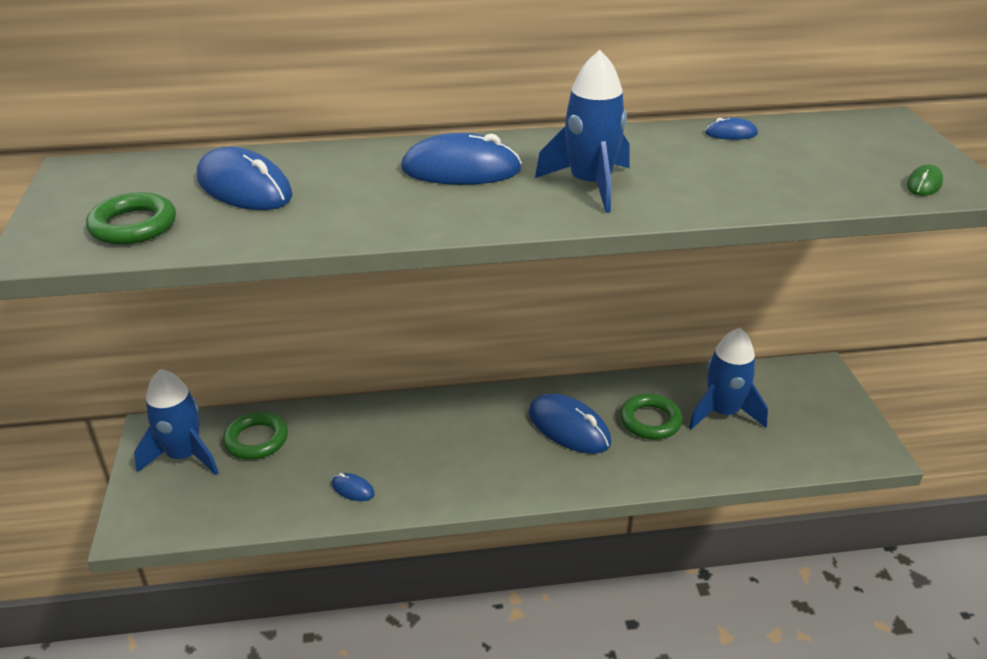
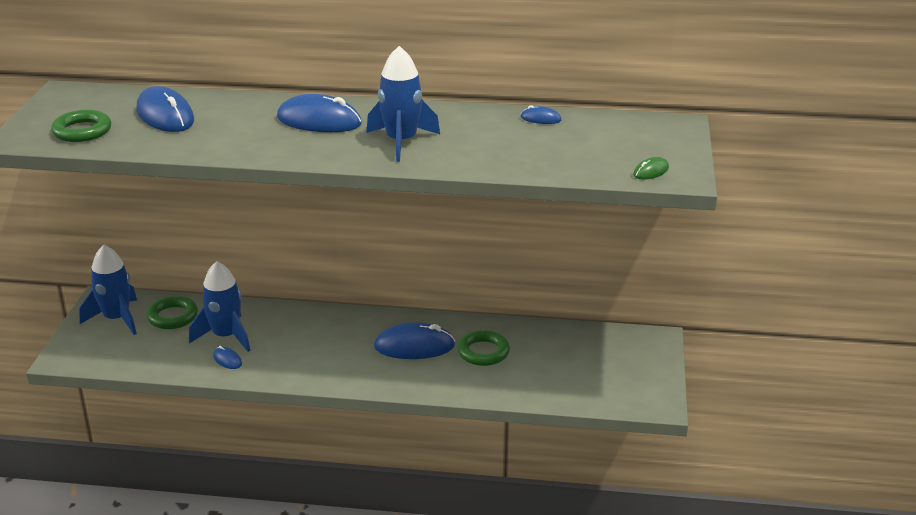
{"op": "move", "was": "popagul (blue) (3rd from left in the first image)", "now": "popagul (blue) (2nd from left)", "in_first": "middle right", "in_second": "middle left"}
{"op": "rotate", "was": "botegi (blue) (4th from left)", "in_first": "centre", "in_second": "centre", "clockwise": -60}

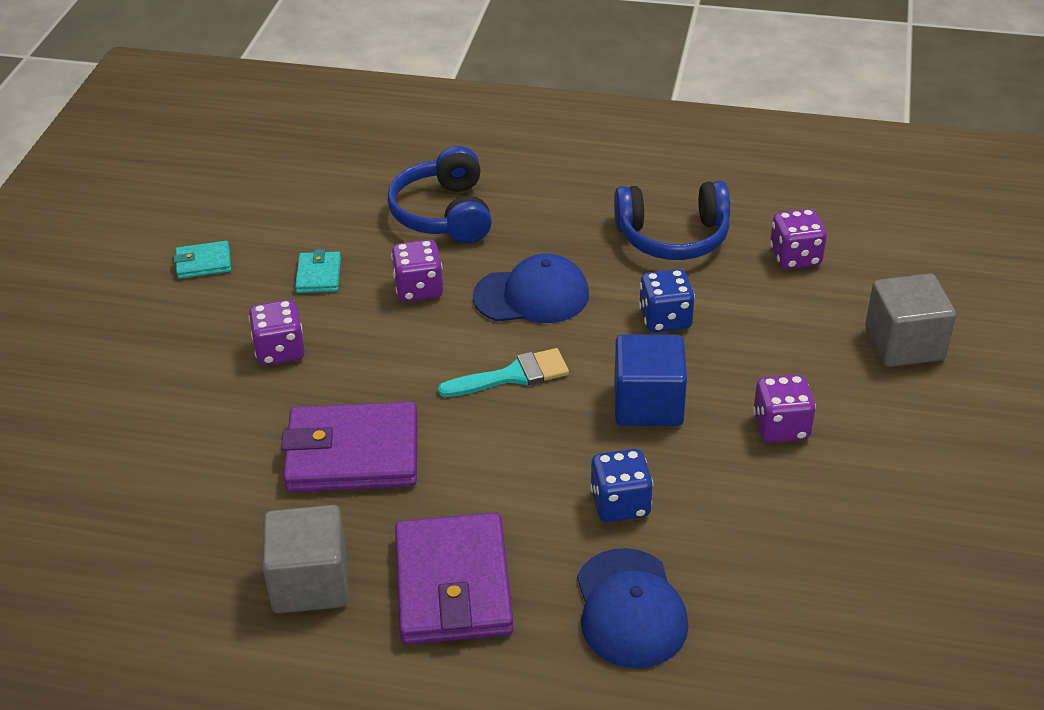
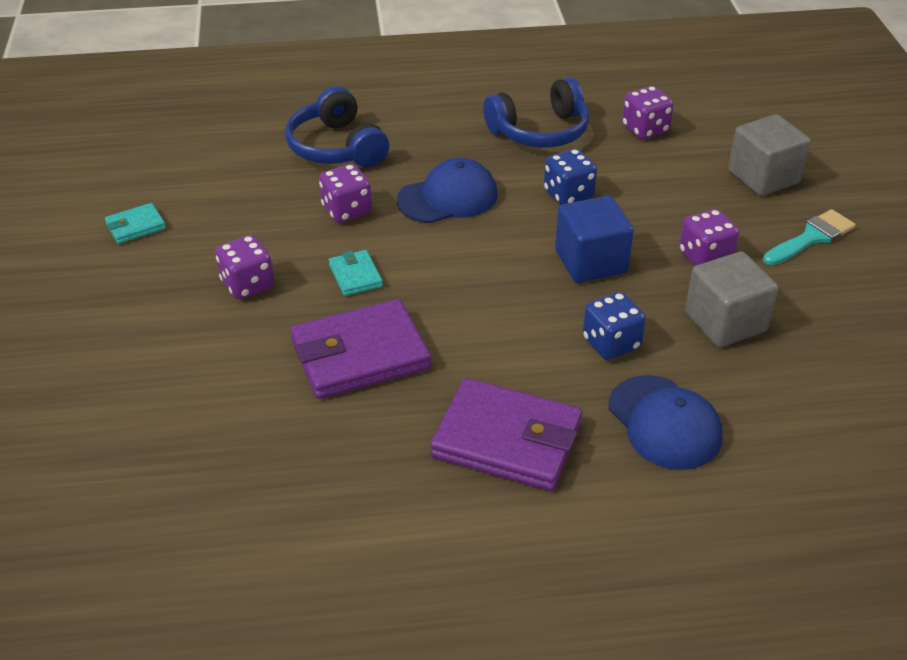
{"op": "move", "was": "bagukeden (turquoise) (2nd from left)", "in_first": "middle left", "in_second": "centre"}
{"op": "rotate", "was": "bagukeden (purple) (2nd from left)", "in_first": "bottom centre", "in_second": "centre", "clockwise": -45}
{"op": "move", "was": "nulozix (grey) (1st from left)", "in_first": "bottom left", "in_second": "middle right"}
{"op": "move", "was": "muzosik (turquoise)", "in_first": "centre", "in_second": "middle right"}

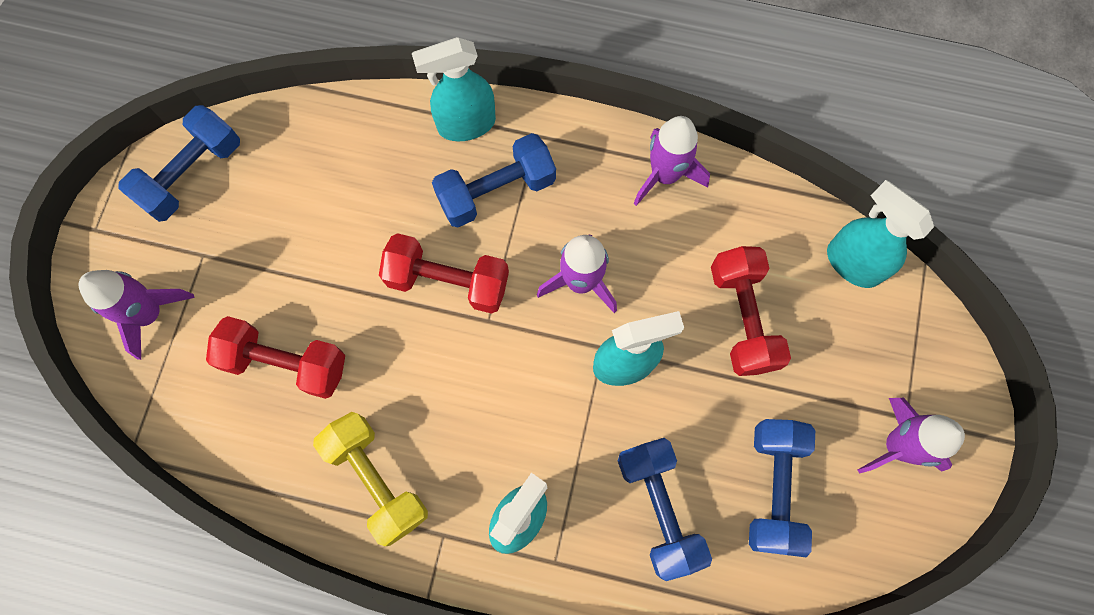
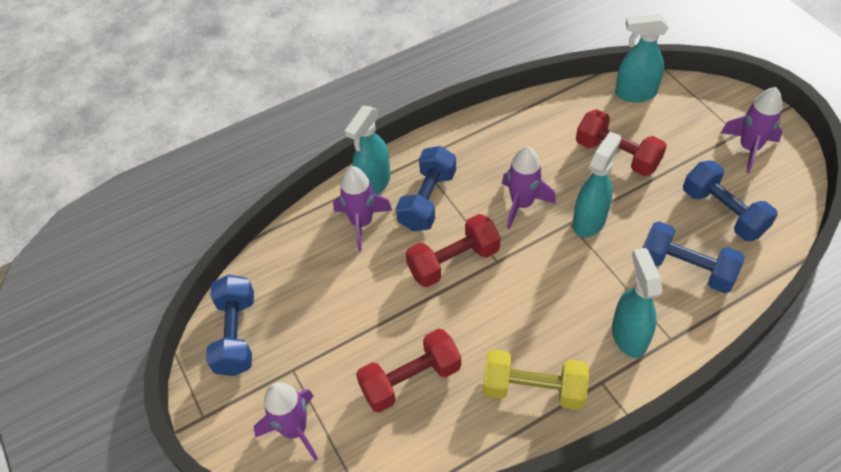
{"op": "move", "was": "popagul (purple) (3rd from left in the first image)", "now": "popagul (purple) (2nd from left)", "in_first": "top centre", "in_second": "centre"}

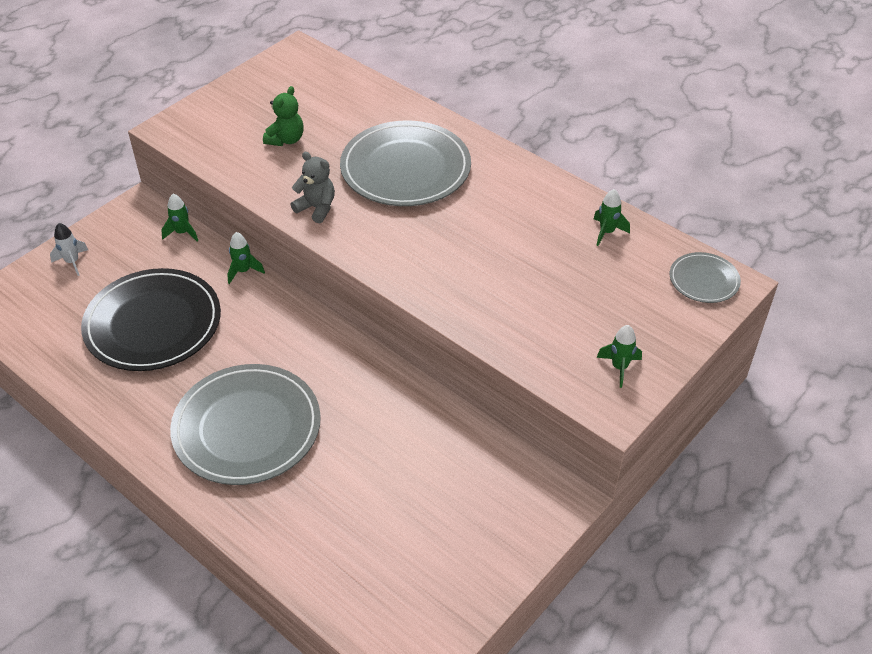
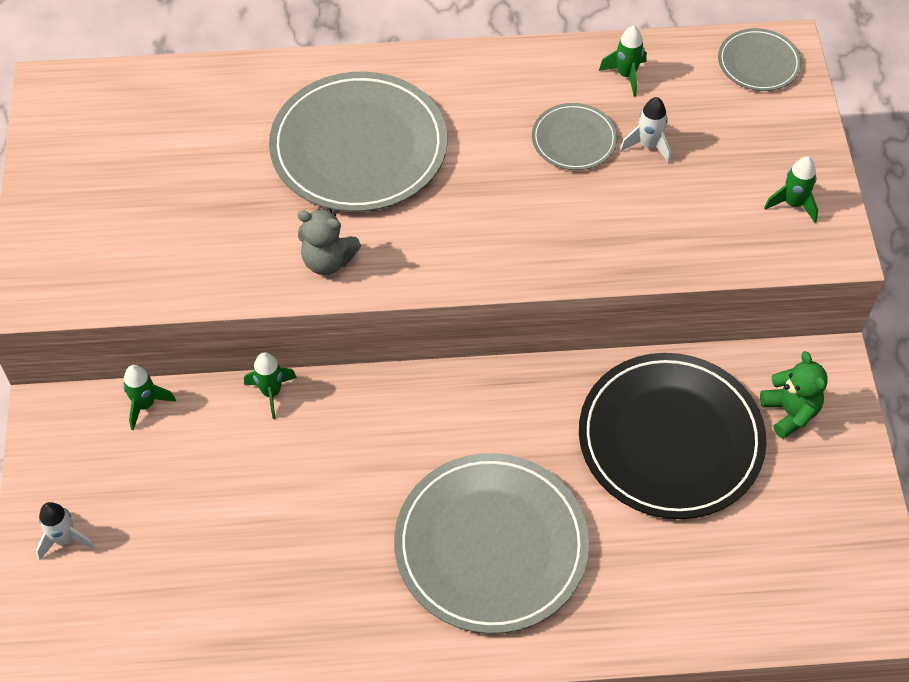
{"op": "rotate", "was": "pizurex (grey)", "in_first": "top centre", "in_second": "centre", "clockwise": -150}
{"op": "insert", "now": "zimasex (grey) (3rd from left)", "in_second": "top centre"}
{"op": "move", "was": "zimasex (black)", "in_first": "middle left", "in_second": "middle right"}
{"op": "insert", "now": "popagul (white) (2nd from left)", "in_second": "top right"}
{"op": "move", "was": "pizurex (green)", "in_first": "top left", "in_second": "middle right"}

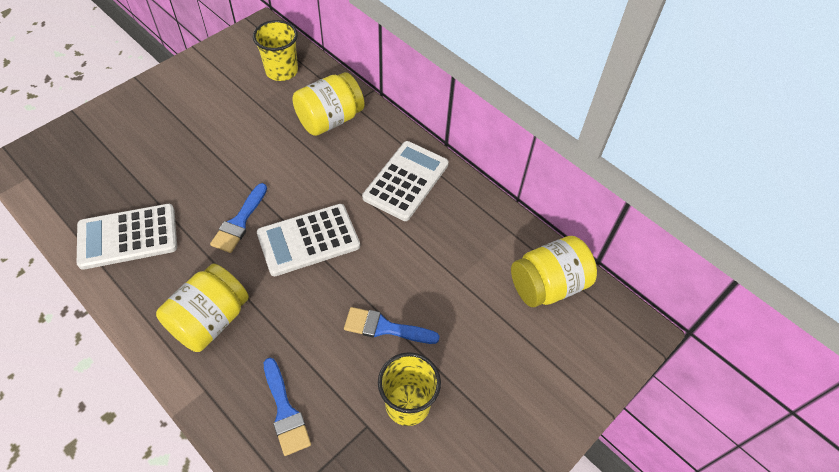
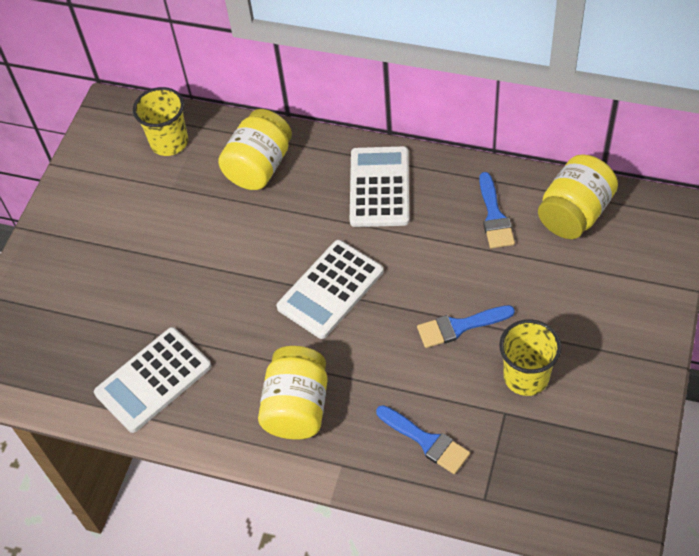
{"op": "move", "was": "muzosik (blue) (1st from left in the first image)", "now": "muzosik (blue) (3rd from left)", "in_first": "middle left", "in_second": "middle right"}

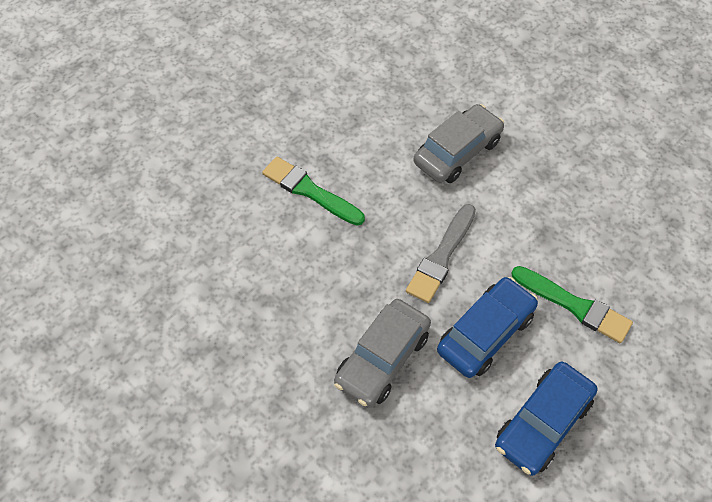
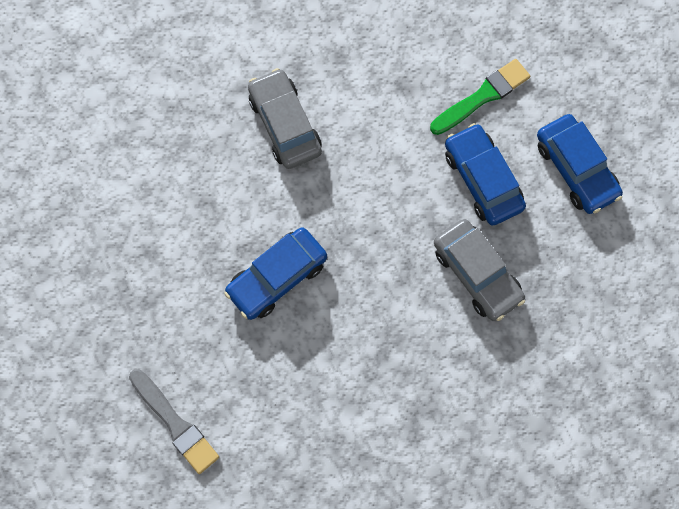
{"op": "move", "was": "muzosik (grey)", "in_first": "centre", "in_second": "bottom left"}
{"op": "replace", "was": "muzosik (green) (1st from left)", "now": "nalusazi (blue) (1st from left)", "in_first": "centre", "in_second": "centre"}

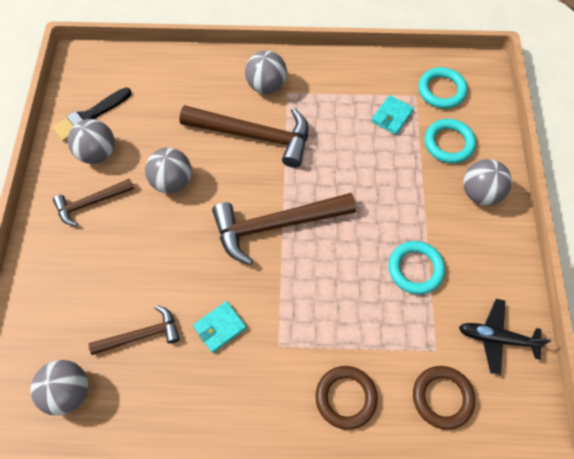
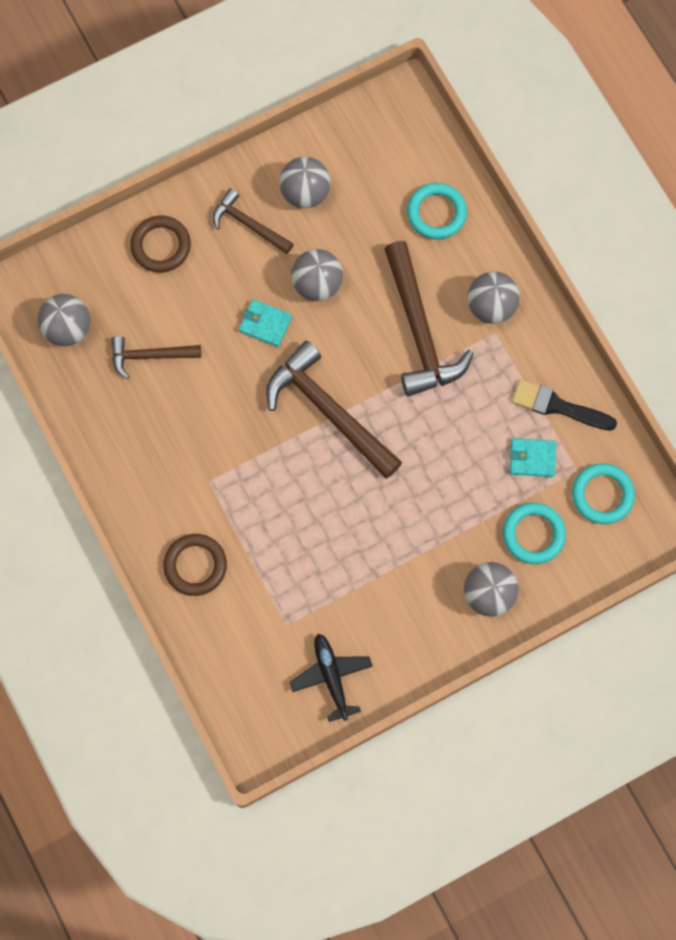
{"op": "rotate", "was": "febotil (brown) (2nd from left in the first image)", "in_first": "bottom left", "in_second": "middle left", "clockwise": 135}
{"op": "move", "was": "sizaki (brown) (2nd from left in the first image)", "now": "sizaki (brown) (1st from left)", "in_first": "bottom right", "in_second": "top left"}
{"op": "move", "was": "bagukeden (turquoise) (1st from left)", "in_first": "bottom centre", "in_second": "centre"}
{"op": "move", "was": "sizaki (turquoise) (1st from left)", "in_first": "middle right", "in_second": "top centre"}
{"op": "move", "was": "muzosik (black)", "in_first": "top left", "in_second": "middle right"}

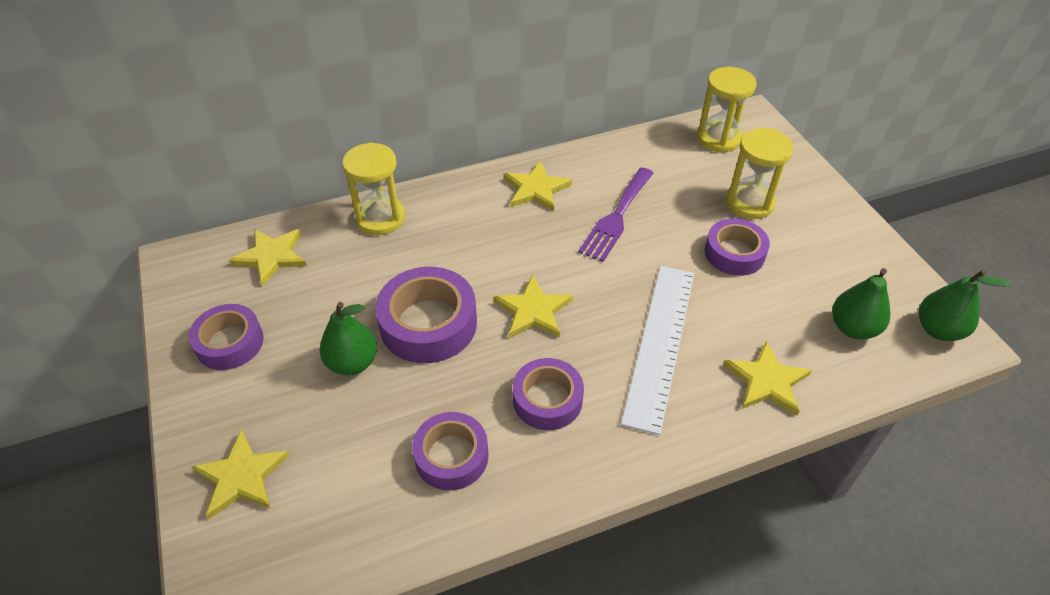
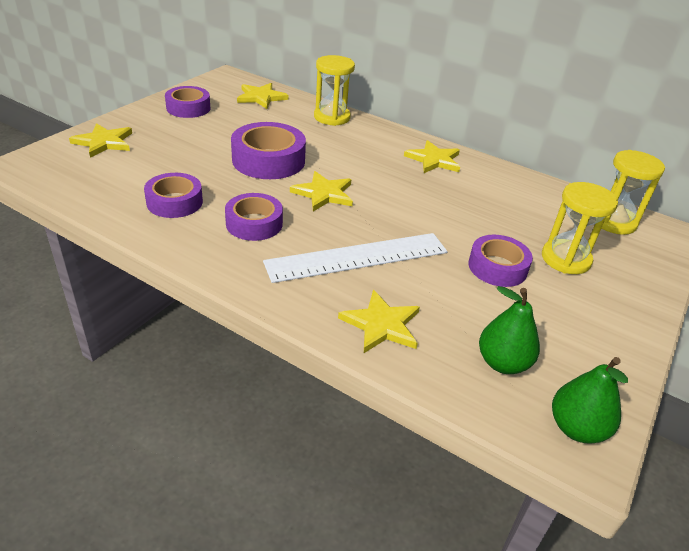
{"op": "delete", "was": "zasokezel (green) (1st from left)", "in_first": "middle left"}
{"op": "delete", "was": "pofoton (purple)", "in_first": "centre"}

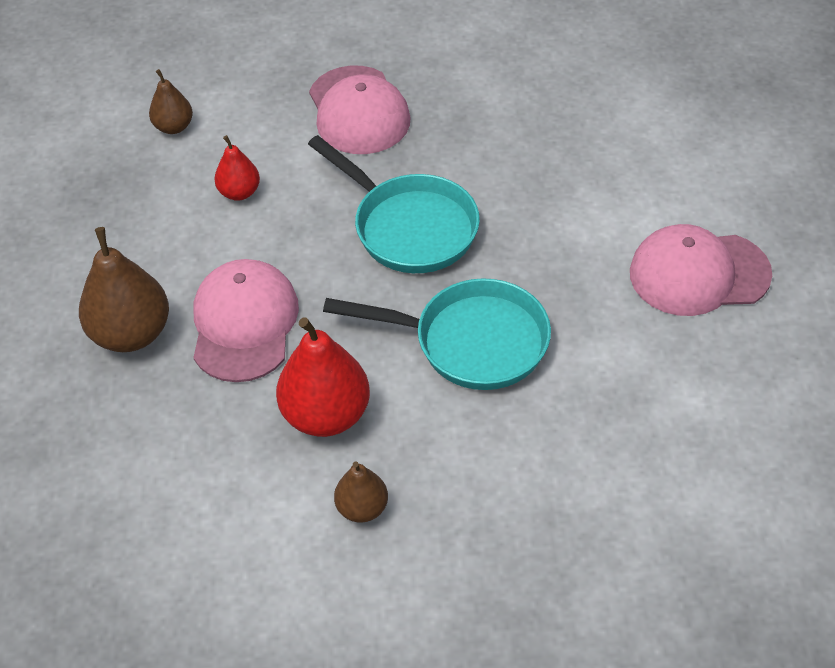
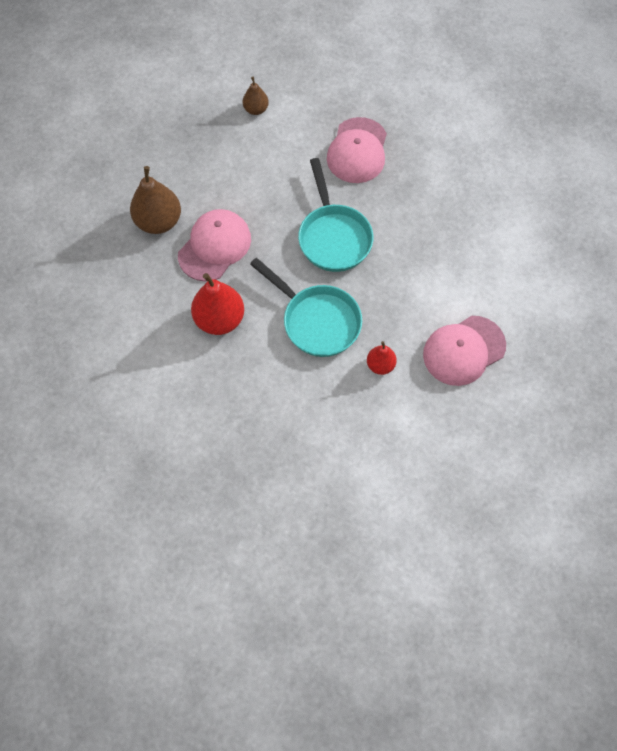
{"op": "move", "was": "zasokezel (red) (1st from left in the first image)", "now": "zasokezel (red) (2nd from left)", "in_first": "top left", "in_second": "centre"}
{"op": "rotate", "was": "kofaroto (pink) (3rd from left)", "in_first": "middle right", "in_second": "middle right", "clockwise": -60}
{"op": "delete", "was": "zasokezel (brown) (3rd from left)", "in_first": "bottom centre"}

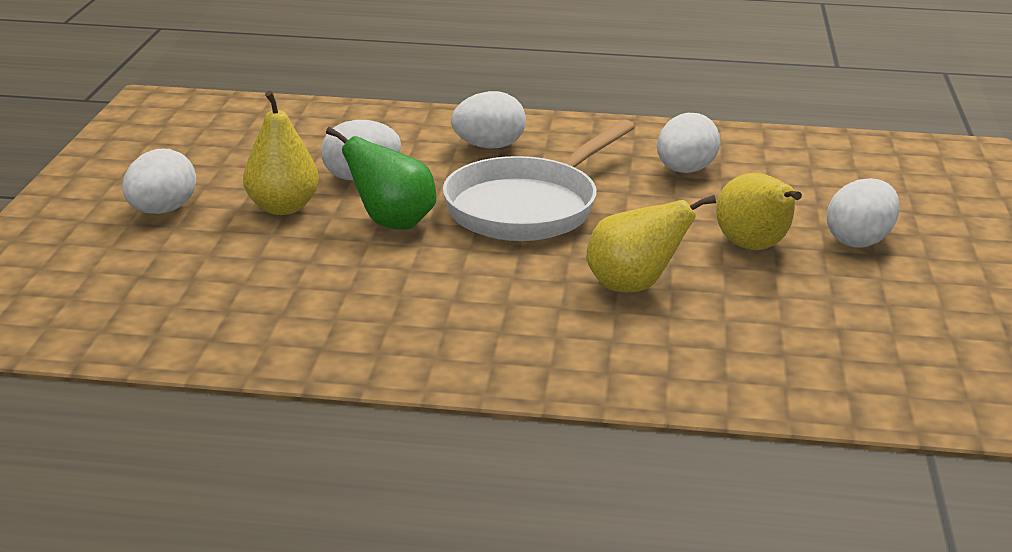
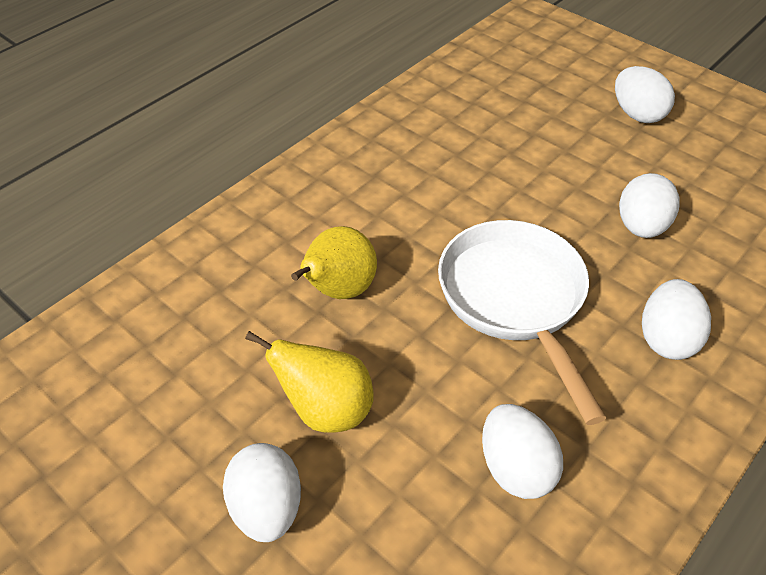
{"op": "delete", "was": "zasokezel (yellow) (1st from left)", "in_first": "top left"}
{"op": "delete", "was": "zasokezel (green)", "in_first": "top centre"}

